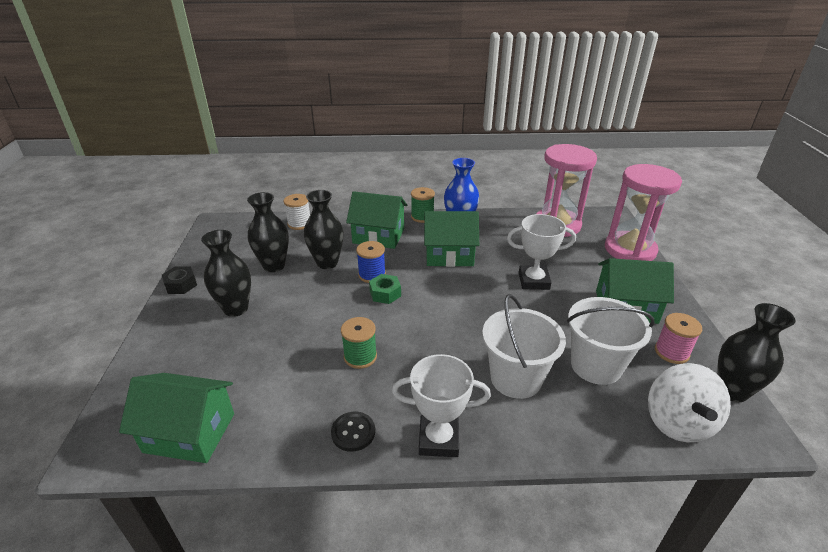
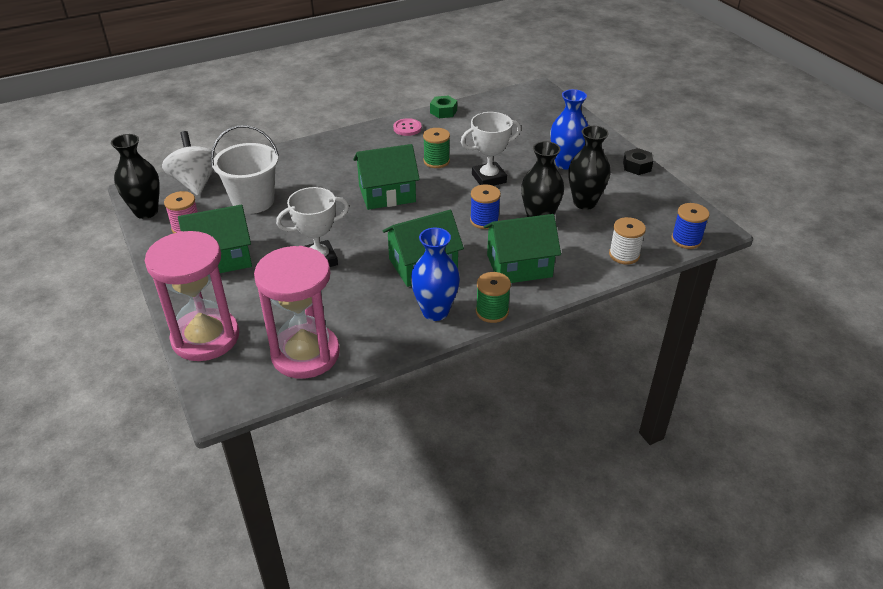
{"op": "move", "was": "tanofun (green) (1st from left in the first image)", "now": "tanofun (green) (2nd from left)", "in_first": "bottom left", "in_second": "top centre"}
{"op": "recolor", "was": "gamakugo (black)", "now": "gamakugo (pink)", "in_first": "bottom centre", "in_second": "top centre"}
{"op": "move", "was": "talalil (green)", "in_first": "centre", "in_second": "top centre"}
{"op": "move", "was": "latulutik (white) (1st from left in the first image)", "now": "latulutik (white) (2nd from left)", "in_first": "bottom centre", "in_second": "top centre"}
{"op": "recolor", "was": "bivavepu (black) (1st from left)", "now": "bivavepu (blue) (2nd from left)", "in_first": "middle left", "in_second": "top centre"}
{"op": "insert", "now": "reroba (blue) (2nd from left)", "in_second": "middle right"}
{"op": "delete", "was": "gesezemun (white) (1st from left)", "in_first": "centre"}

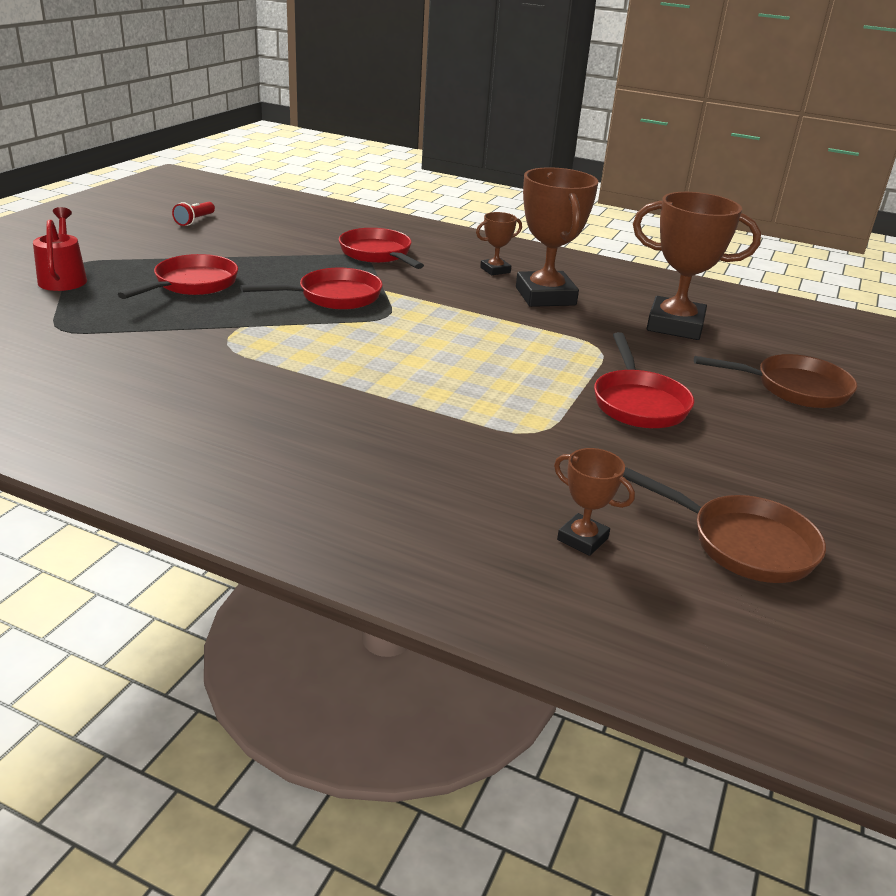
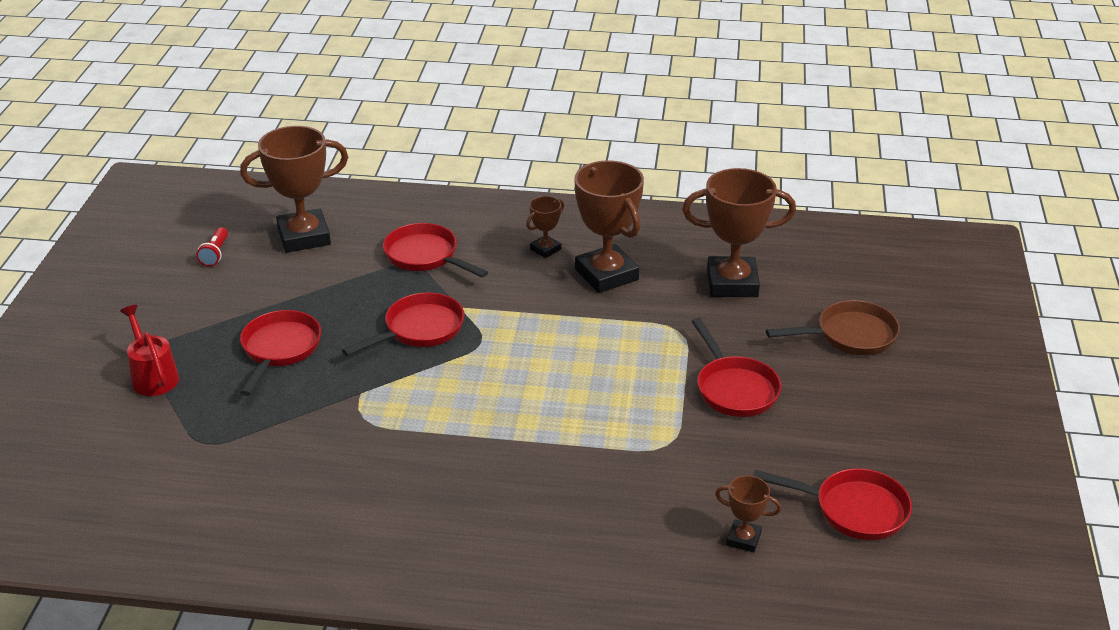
{"op": "insert", "now": "latulutik (brown) (1st from left)", "in_second": "top left"}
{"op": "recolor", "was": "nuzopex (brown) (1st from left)", "now": "nuzopex (red) (5th from left)", "in_first": "middle right", "in_second": "bottom right"}

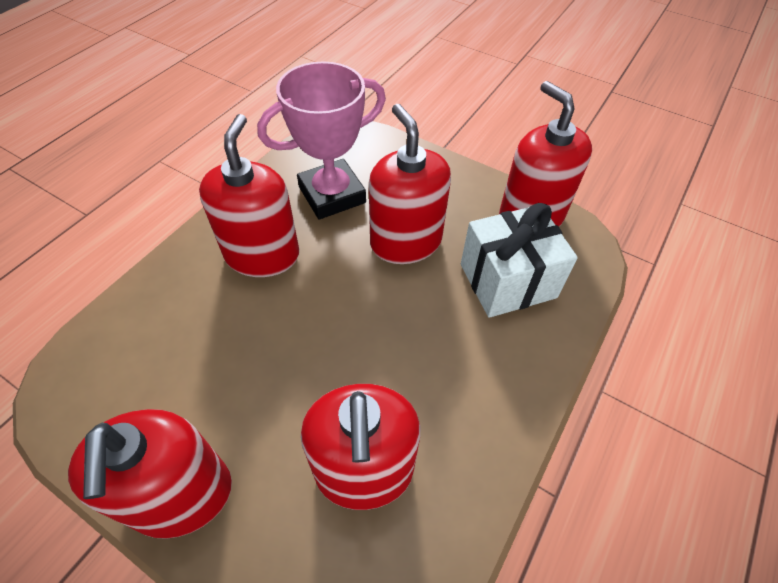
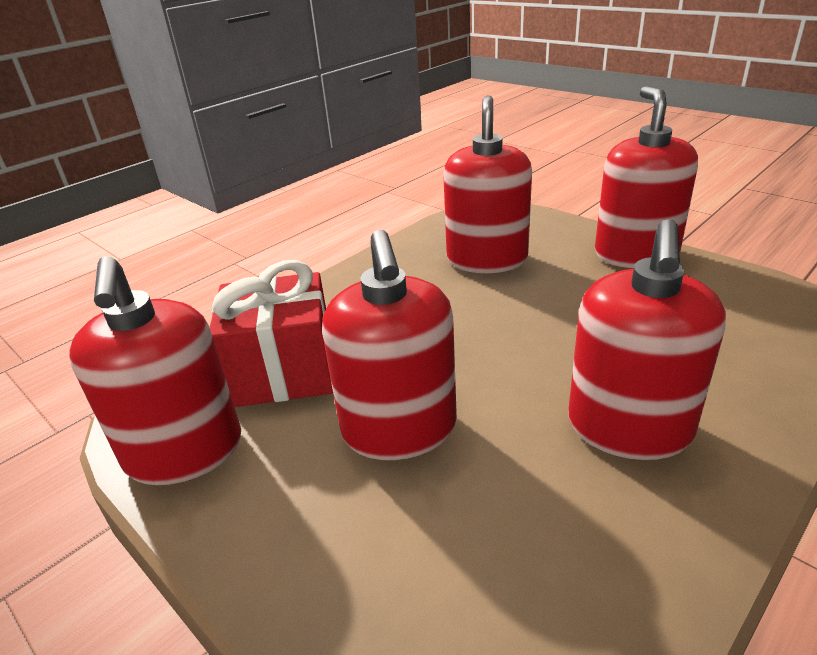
{"op": "recolor", "was": "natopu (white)", "now": "natopu (red)", "in_first": "middle right", "in_second": "middle left"}
{"op": "delete", "was": "latulutik (pink)", "in_first": "top centre"}

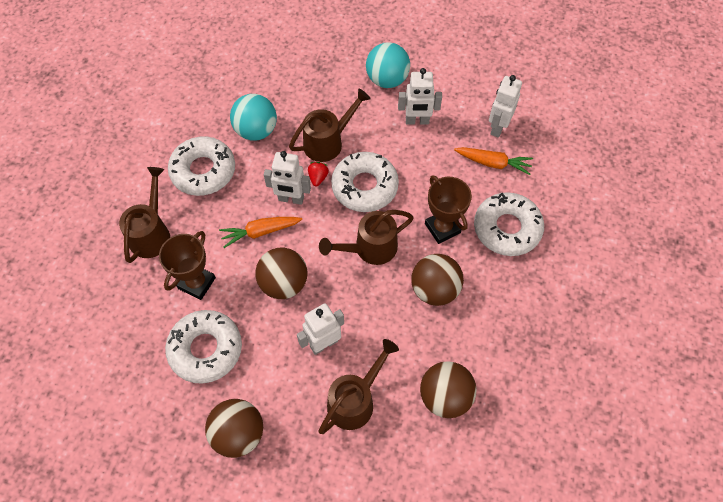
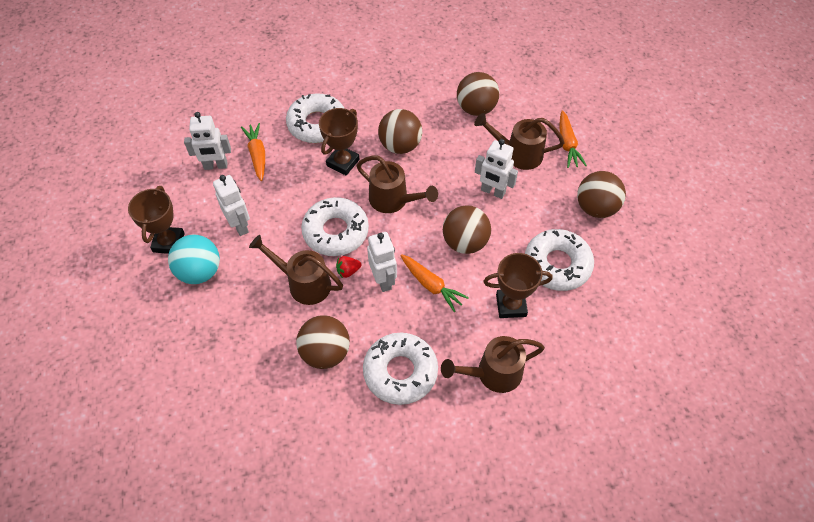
{"op": "insert", "now": "latulutik (brown) (1st from left)", "in_second": "middle left"}
{"op": "recolor", "was": "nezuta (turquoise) (1st from left)", "now": "nezuta (brown) (1st from left)", "in_first": "top centre", "in_second": "centre"}
{"op": "insert", "now": "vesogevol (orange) (3rd from left)", "in_second": "top right"}

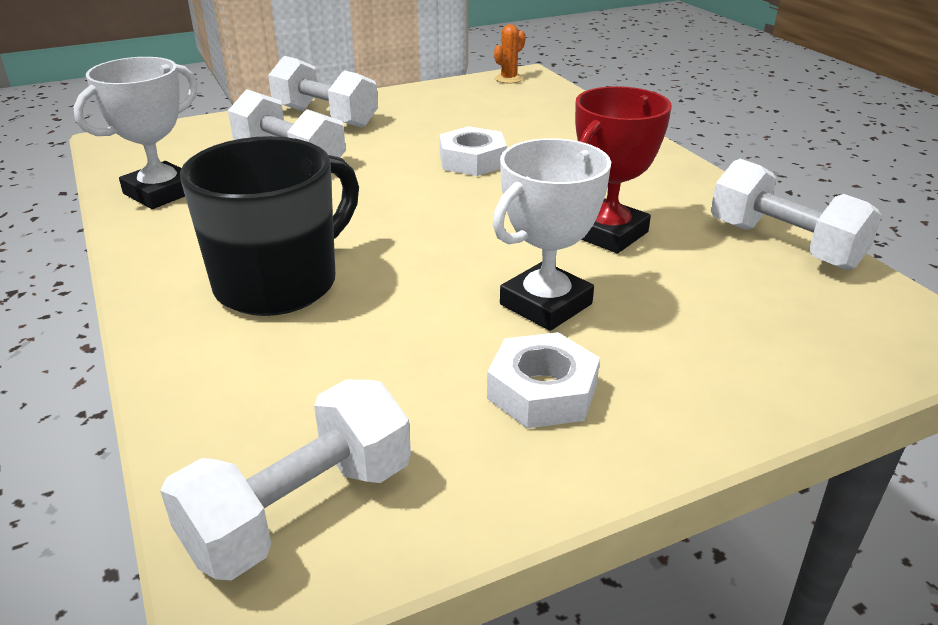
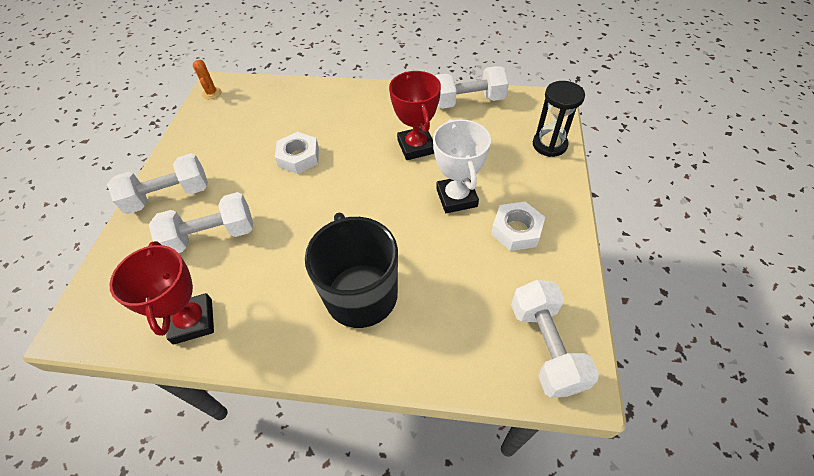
{"op": "recolor", "was": "latulutik (white) (1st from left)", "now": "latulutik (red) (1st from left)", "in_first": "top left", "in_second": "middle left"}
{"op": "insert", "now": "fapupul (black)", "in_second": "top right"}

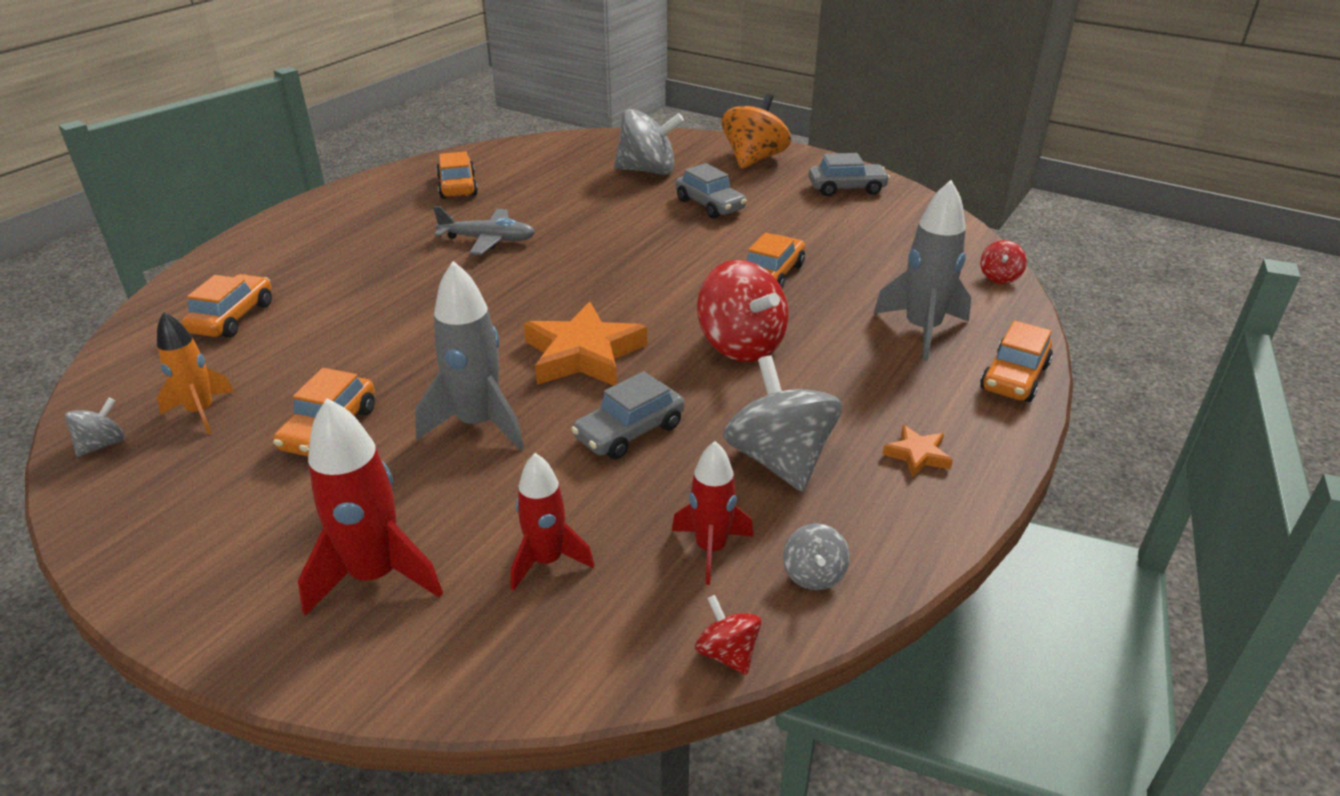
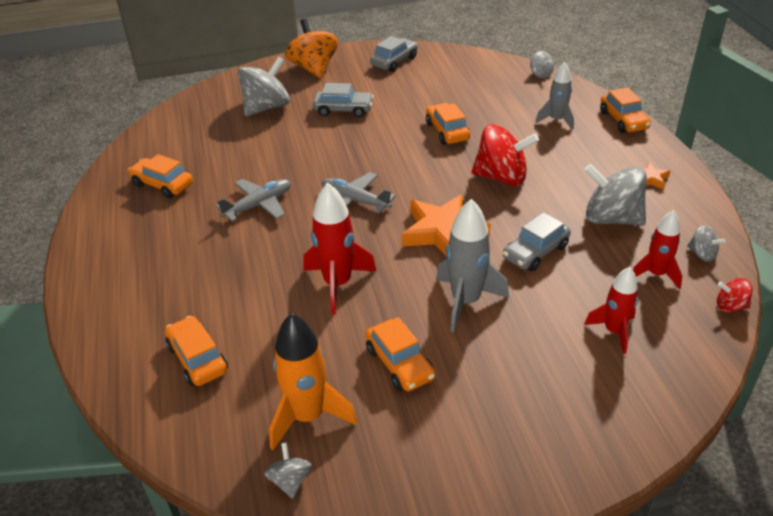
{"op": "resize", "was": "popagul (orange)", "in_first": "middle left", "in_second": "bottom centre", "ratio": 1.54}
{"op": "move", "was": "popagul (red) (1st from left)", "in_first": "middle left", "in_second": "centre"}
{"op": "insert", "now": "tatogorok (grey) (2nd from left)", "in_second": "centre"}
{"op": "rotate", "was": "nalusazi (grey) (1st from left in the first image)", "in_first": "centre", "in_second": "middle right", "clockwise": 45}
{"op": "recolor", "was": "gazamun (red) (3rd from left)", "now": "gazamun (grey) (3rd from left)", "in_first": "top right", "in_second": "top right"}
{"op": "resize", "was": "popagul (grey) (2nd from left)", "in_first": "middle right", "in_second": "top right", "ratio": 0.65}

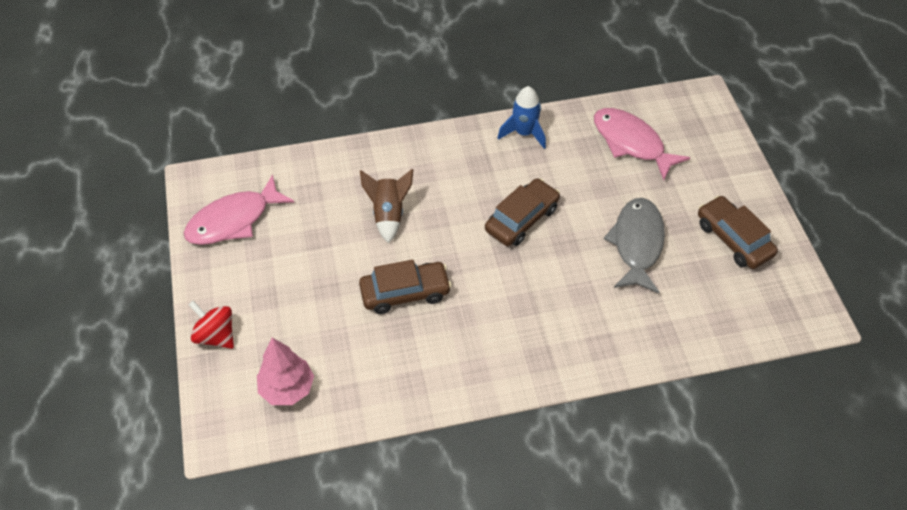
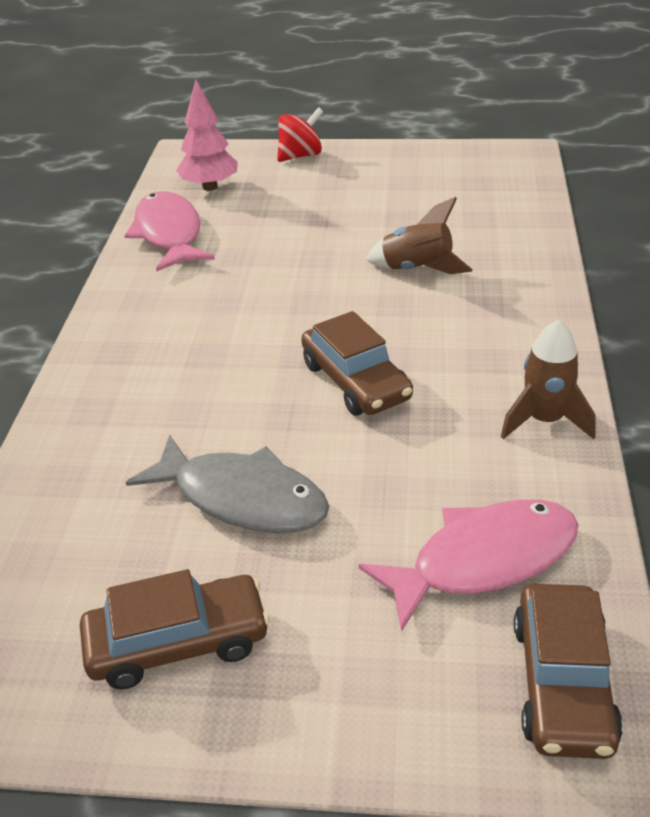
{"op": "move", "was": "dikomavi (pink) (1st from left)", "in_first": "middle left", "in_second": "top left"}
{"op": "recolor", "was": "popagul (blue)", "now": "popagul (brown) (2nd from left)", "in_first": "top centre", "in_second": "middle right"}
{"op": "move", "was": "nalusazi (brown) (1st from left in the first image)", "now": "nalusazi (brown) (3rd from left)", "in_first": "centre", "in_second": "bottom right"}

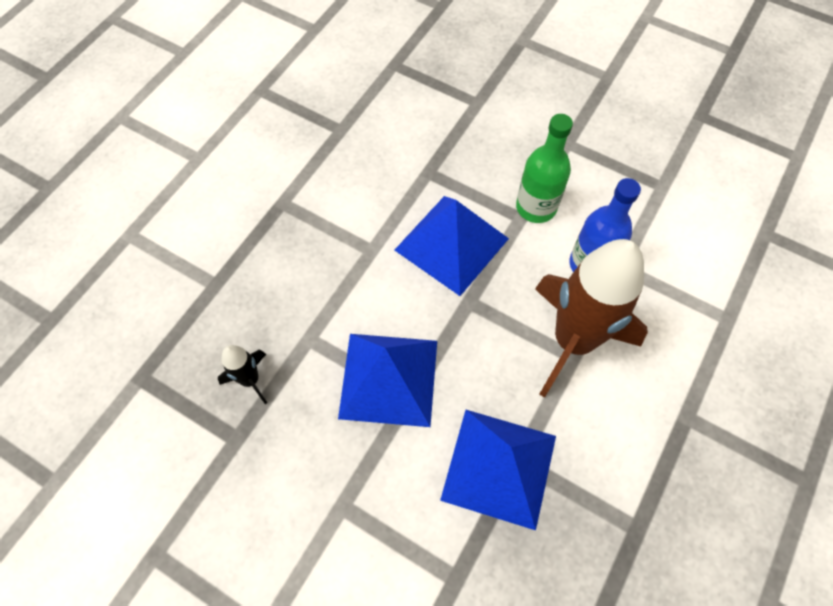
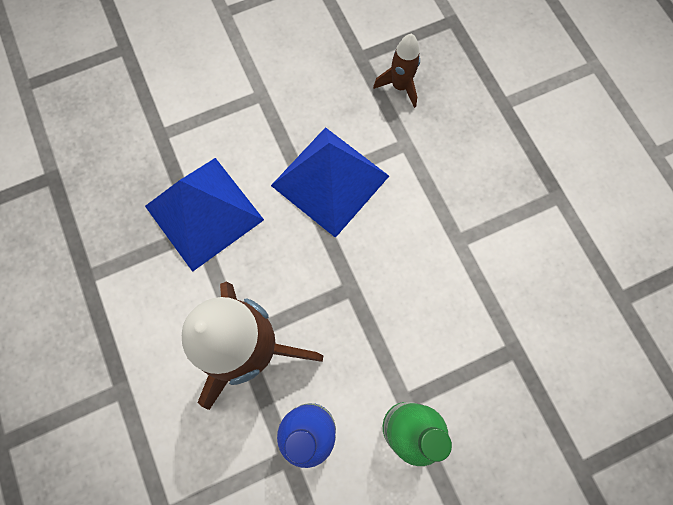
{"op": "recolor", "was": "popagul (black)", "now": "popagul (brown) (2nd from left)", "in_first": "middle left", "in_second": "top centre"}
{"op": "delete", "was": "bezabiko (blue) (2nd from left)", "in_first": "centre"}

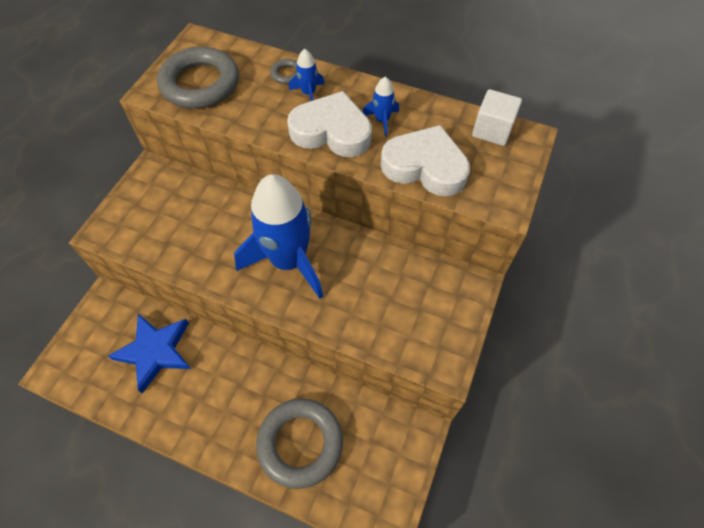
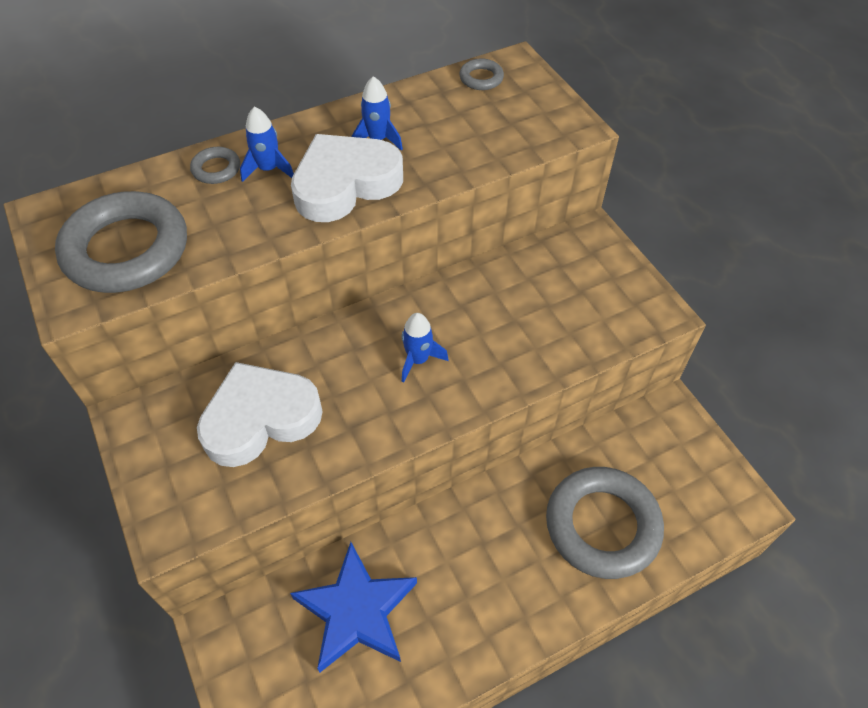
{"op": "move", "was": "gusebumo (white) (2nd from left in the first image)", "now": "gusebumo (white) (1st from left)", "in_first": "top centre", "in_second": "middle left"}
{"op": "resize", "was": "popagul (blue) (1st from left in the first image)", "in_first": "centre", "in_second": "centre", "ratio": 0.4}
{"op": "replace", "was": "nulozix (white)", "now": "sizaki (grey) (3rd from left)", "in_first": "top right", "in_second": "top centre"}

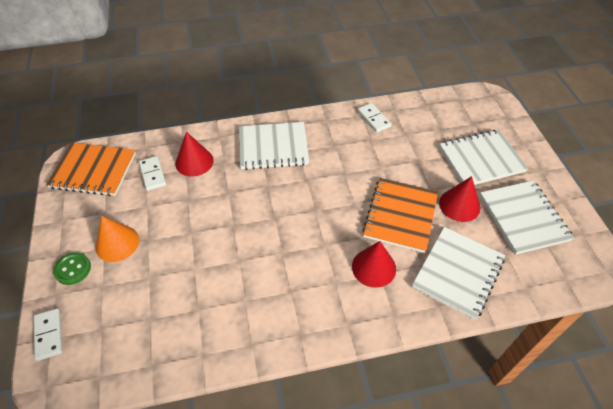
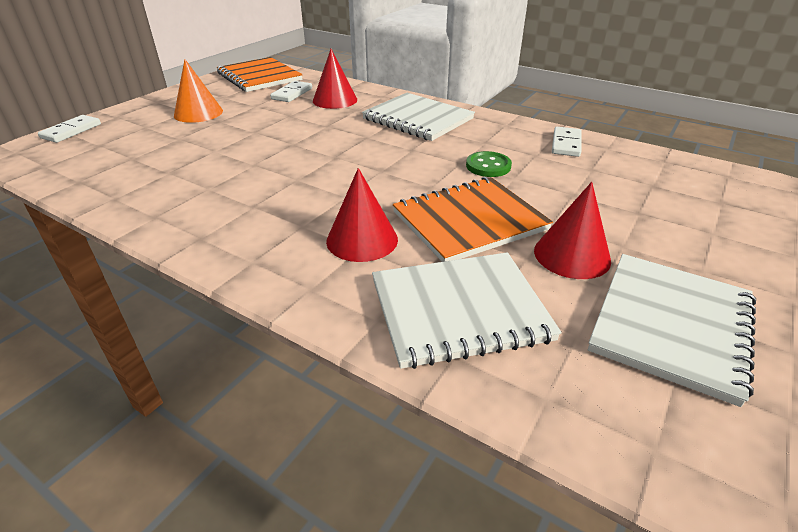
{"op": "move", "was": "gamakugo (green)", "in_first": "middle left", "in_second": "top centre"}
{"op": "delete", "was": "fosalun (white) (3rd from left)", "in_first": "middle right"}

